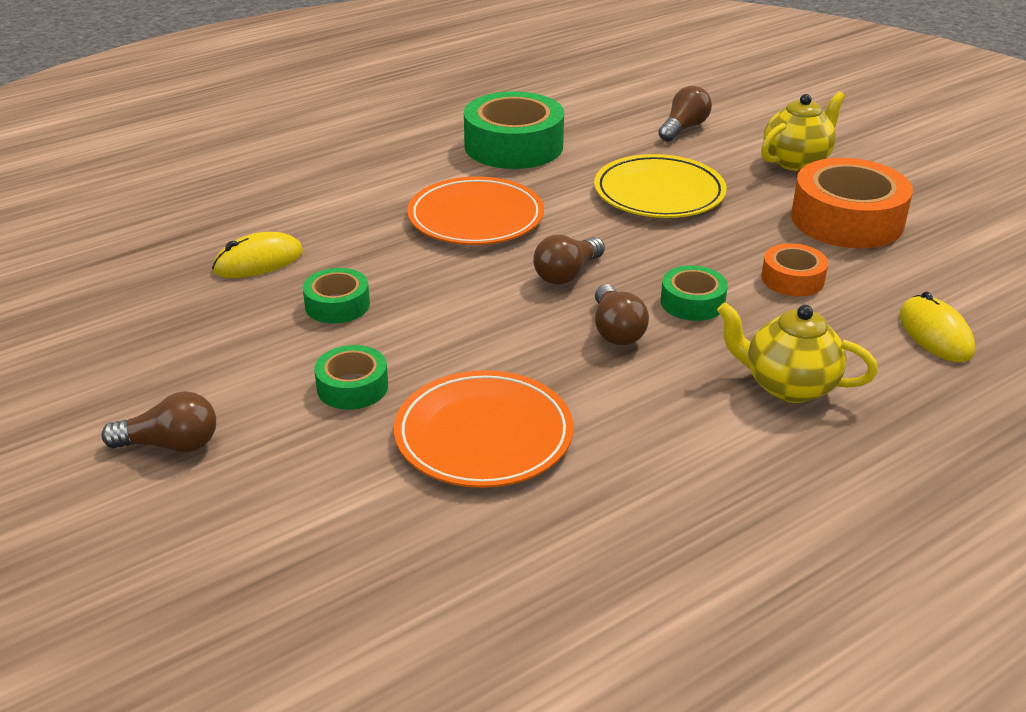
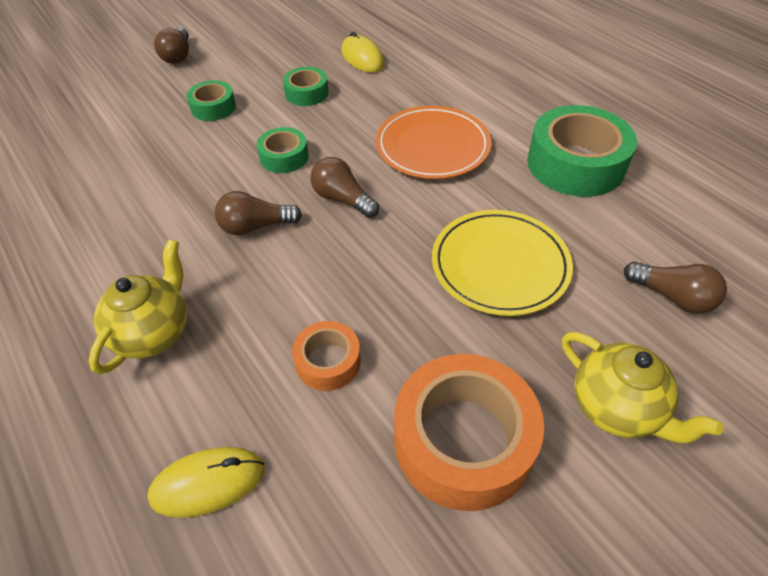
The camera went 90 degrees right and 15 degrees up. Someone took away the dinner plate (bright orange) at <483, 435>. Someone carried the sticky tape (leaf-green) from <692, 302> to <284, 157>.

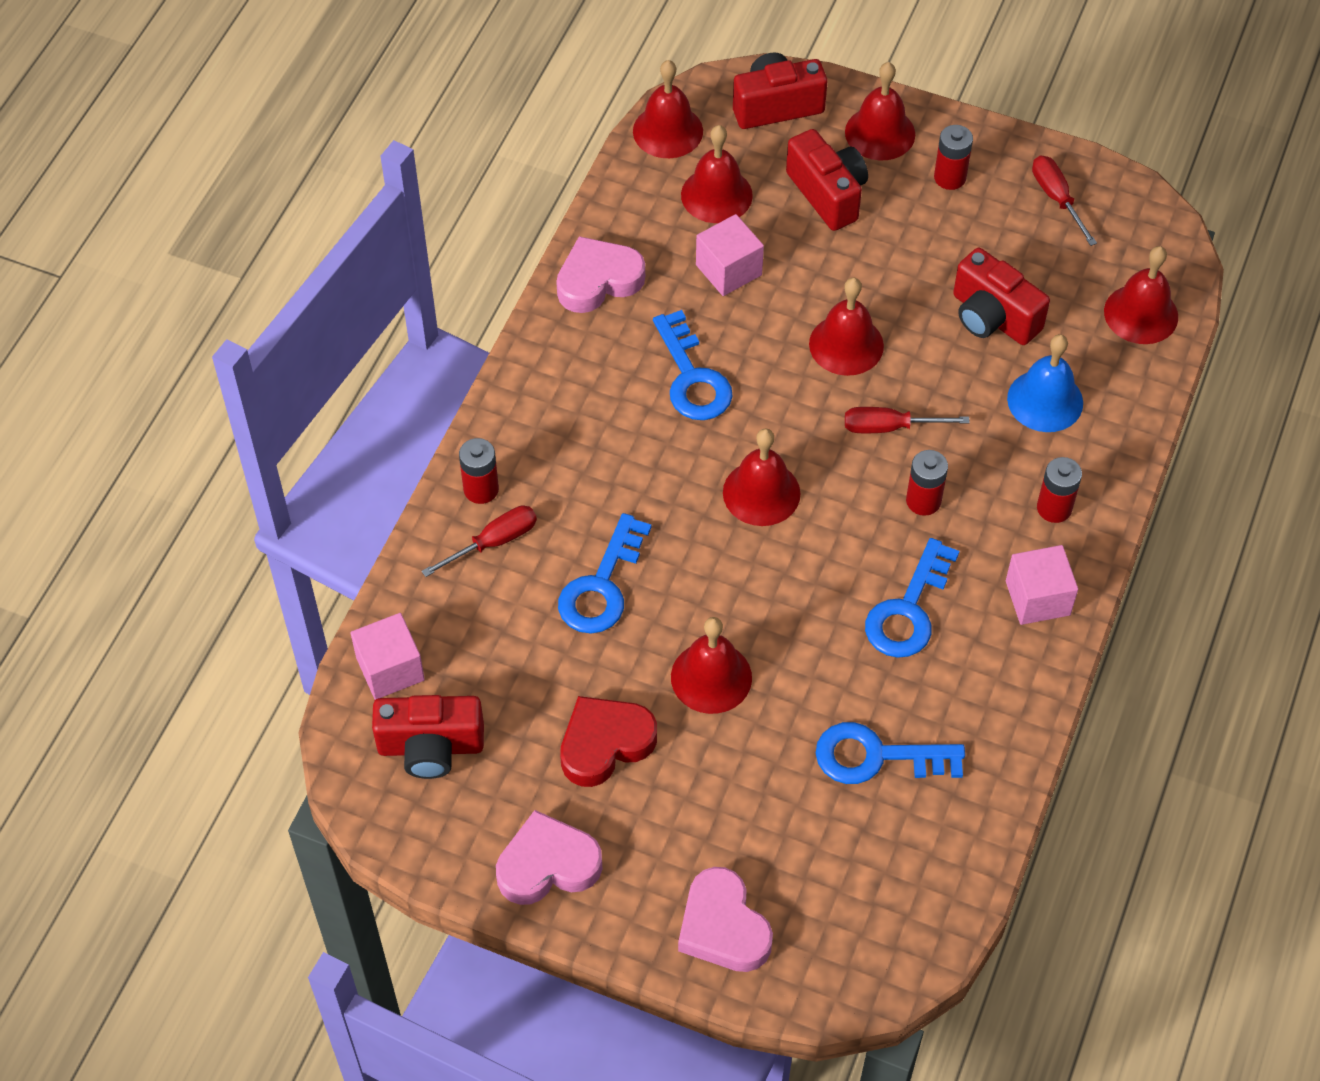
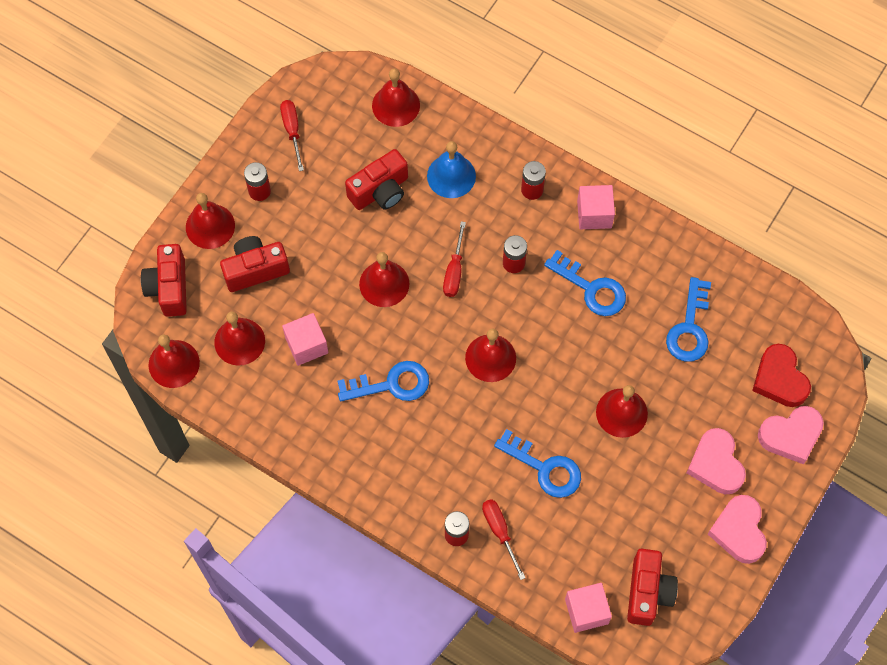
The camera went 80 degrees left and 10 degrees up. Someone carried the heart shape (rose-pink) from <598, 280> to <716, 464>. Someone carried the heart shape (crimson) from <605, 744> to <779, 379>. Someone rotated the screwdriver (crimson) at <1056, 198> by 90 degrees clockwise.

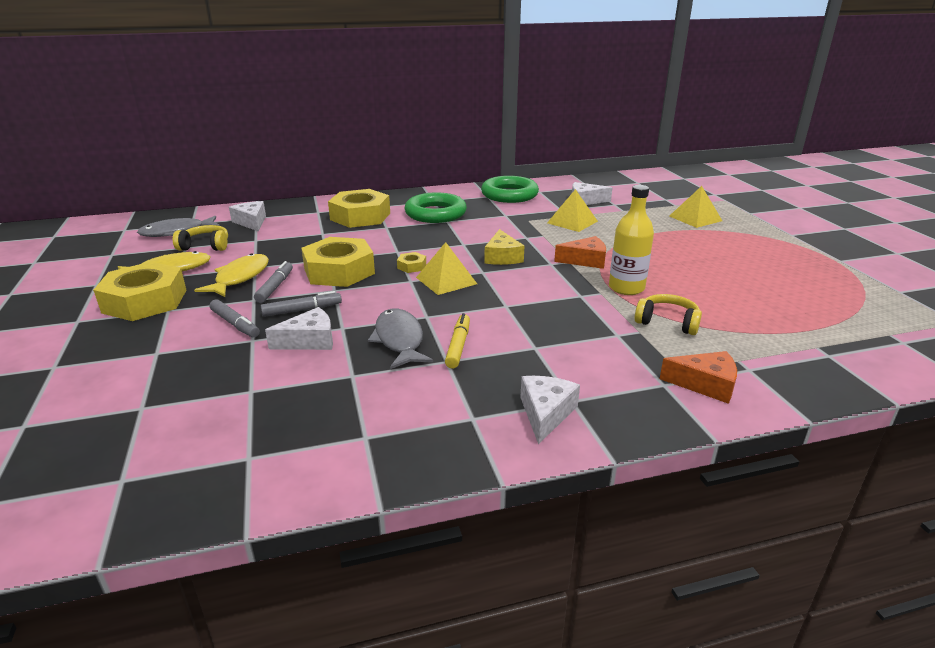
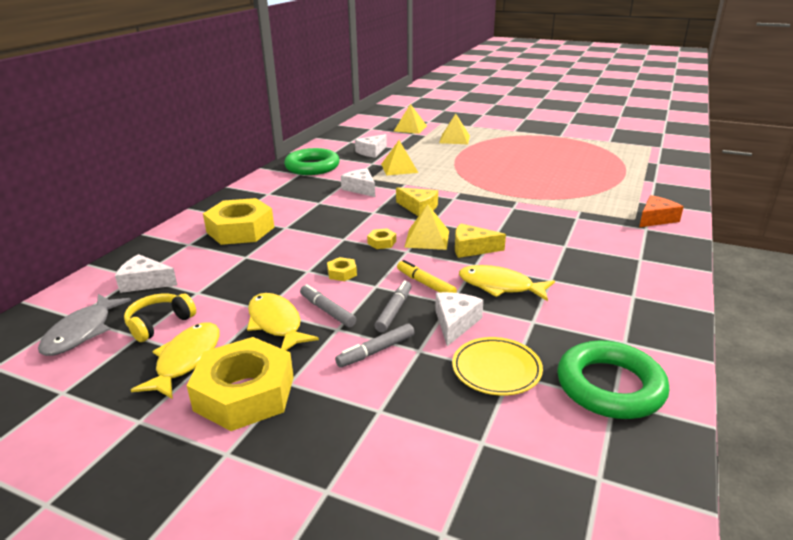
The camera went 50 degrees left and 0 degrees up. Someone took away the piece of cheese (bright orange) at <585, 260>. Someone took away the bottle (yellow) at <626, 288>. Someone took away the headphones (yellow) at <667, 322>. Someone put down the pyramid (yellow) at <410, 128>. Someone put down the dinner plate (yellow) at <496, 369>. Someone put down the piece of cheese (yellow) at <472, 248>. Someone carried the ring (leaf-green) from <435, 213> to <610, 386>. Someone carried the marker pen (yellow) from <458, 346> to <425, 284>. Someone carried the piece of cheese (snow-white) from <546, 413> to <361, 189>. Someone repainted the fish (gray) at <399, 340>, which became the fish (yellow) at <500, 286>. Someone rotated the marker pen (gray) at <235, 324> by 150 degrees clockwise. Someone scaled the hexagon nut (yellow) at <339, 271> by 0.41.

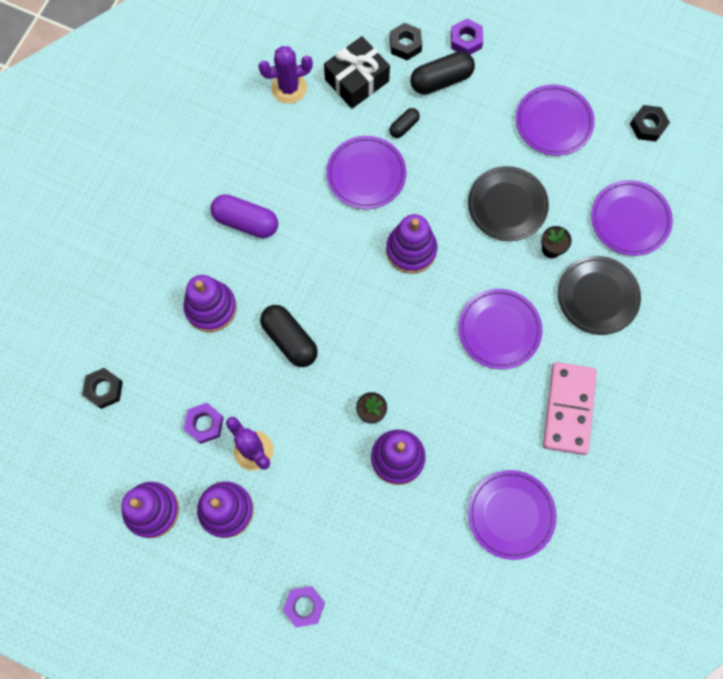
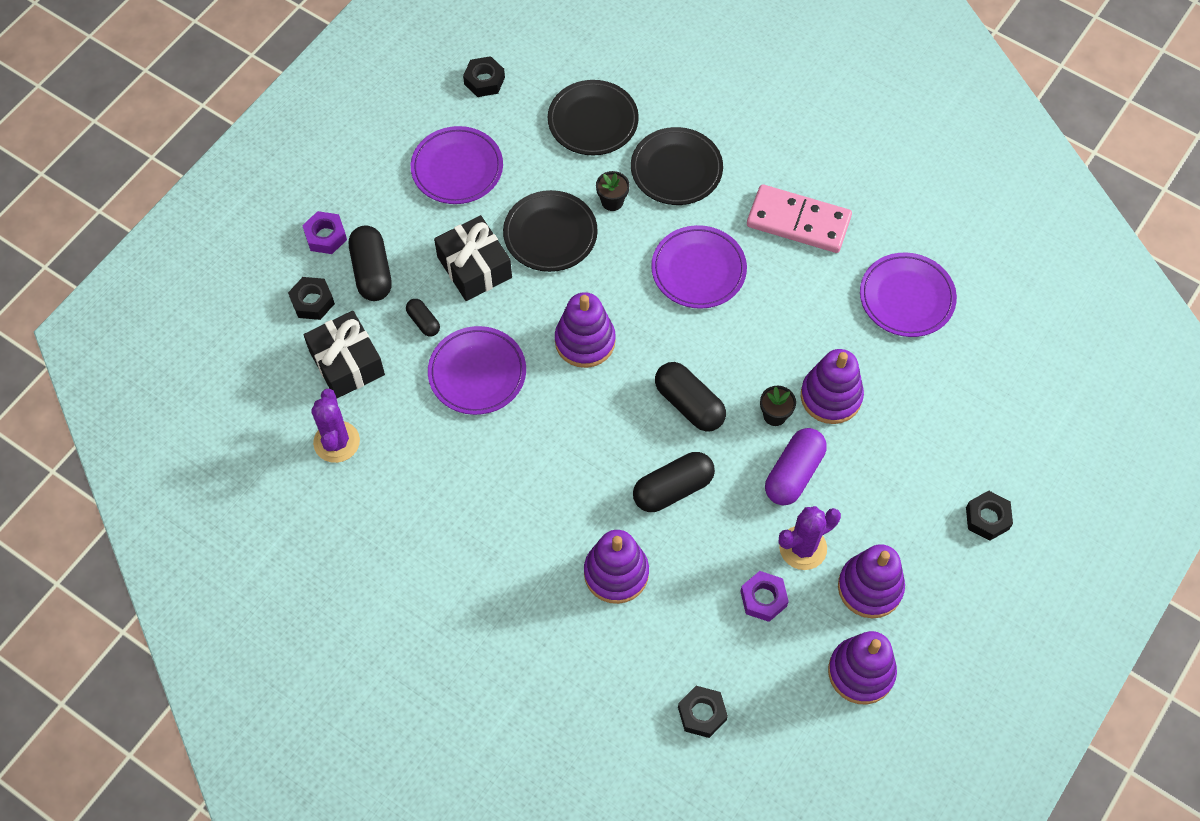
The camera went 80 degrees left and 10 degrees down. Someone put down the wrapped gift (jet-black) at <474, 267>. Someone put down the capsule (jet-black) at <689, 404>. Someone carried the capsule (royal purple) from <246, 222> to <793, 473>. Someone repainted the hexagon nut (royal purple) at <304, 606>, which became the hexagon nut (jet-black) at <987, 518>. Someone repainted the dinner plate (royal purple) at <630, 220>, which became the dinner plate (jet-black) at <593, 121>.

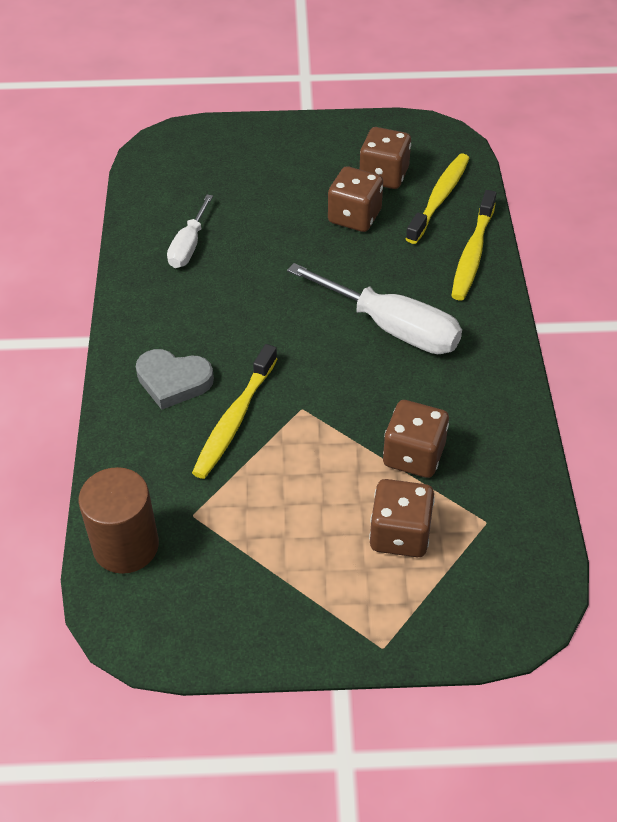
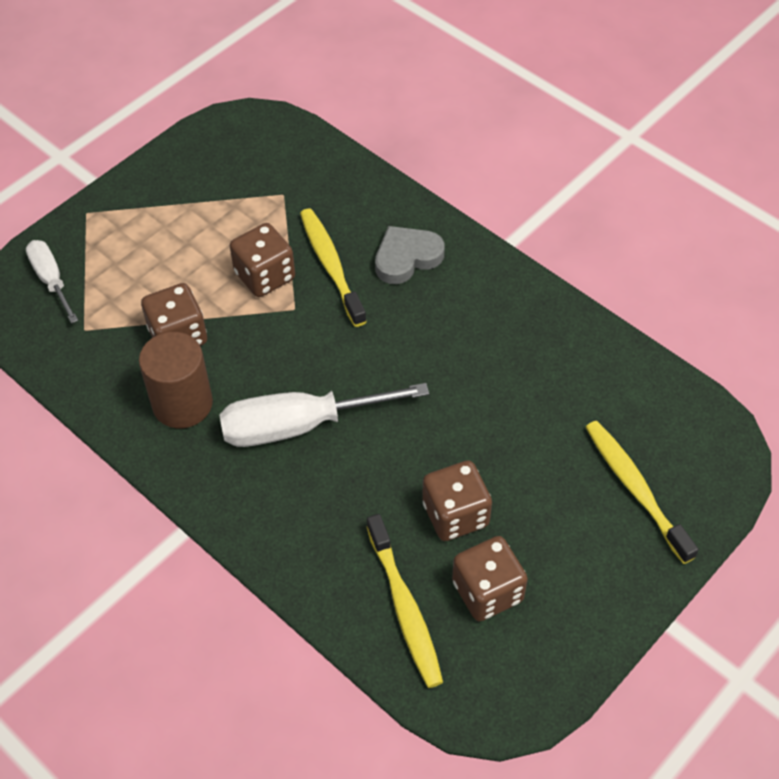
The camera went 135 degrees right and 5 degrees up. Someone carried the cylinder (russet) from <126, 546> to <182, 404>. Someone carried the screwdriver (snow-white) from <189, 246> to <51, 280>. Someone carried the die (russet) from <400, 534> to <265, 276>. Someone carried the dental brush (yellow) from <473, 253> to <635, 489>.

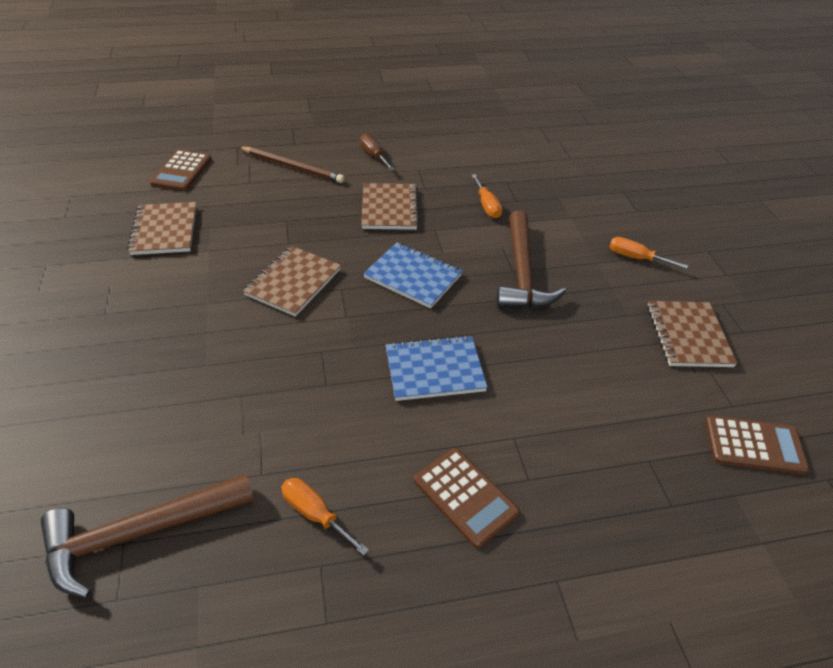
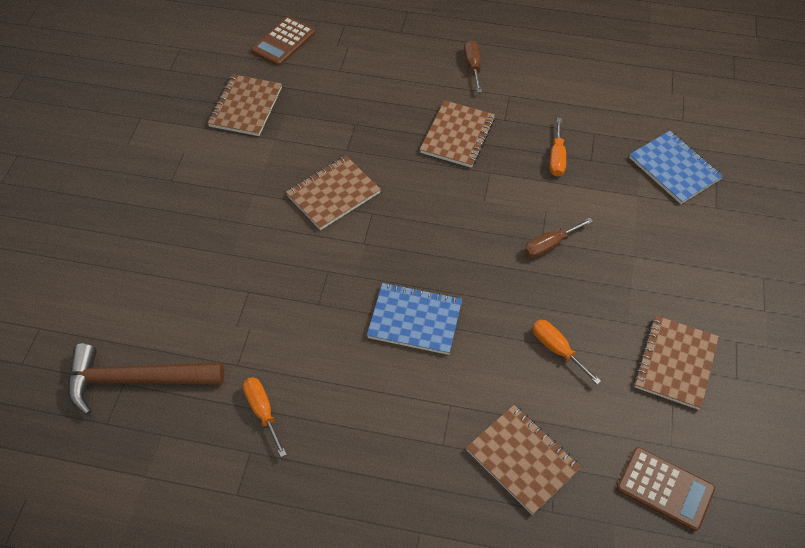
The camera went 25 degrees right and 10 degrees up. Someone took away the wooden pencil (russet) at <292, 167>. Someone took away the pocket calculator (russet) at <465, 496>. Someone put down the exercise book (russet) at <522, 460>. Someone carried the exercise book (blue) from <413, 277> to <674, 169>. Someone carried the screwdriver (bright orange) from <636, 258> to <557, 349>. Someone swapped the claw hammer (russet) at <522, 273> for the screwdriver (russet) at <549, 245>.

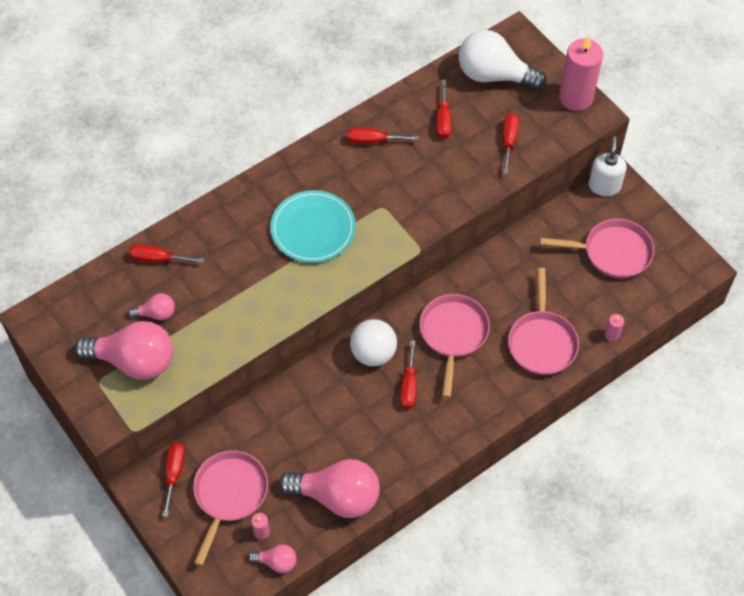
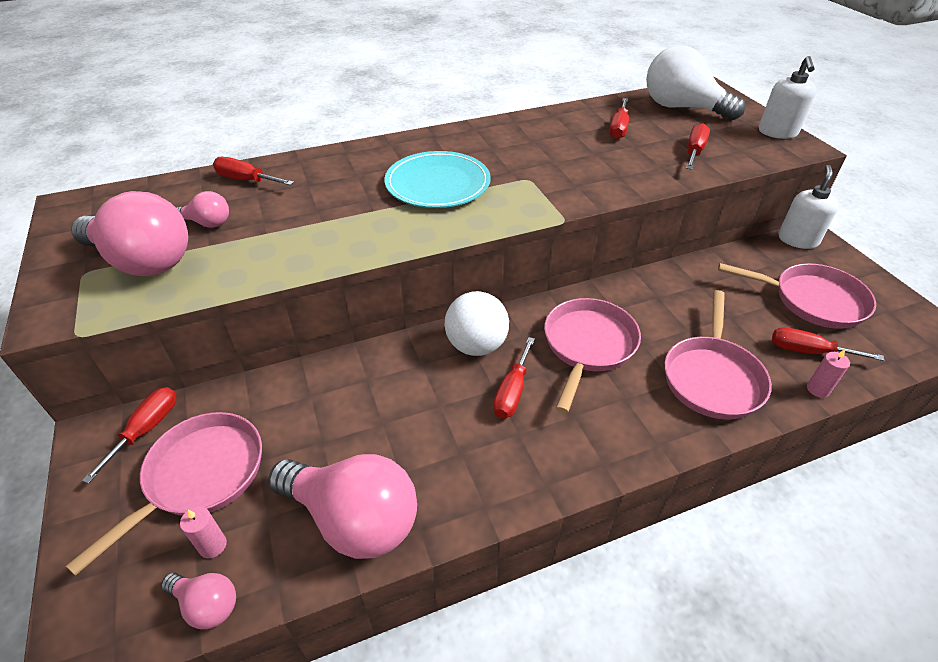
The camera went 15 degrees right and 15 degrees down. Someone carried the screwdriver (crimson) from <373, 141> to <808, 351>. Someone swapped the wax candle (rose-pink) at <576, 98> for the pump bottle (snow-white) at <777, 132>.

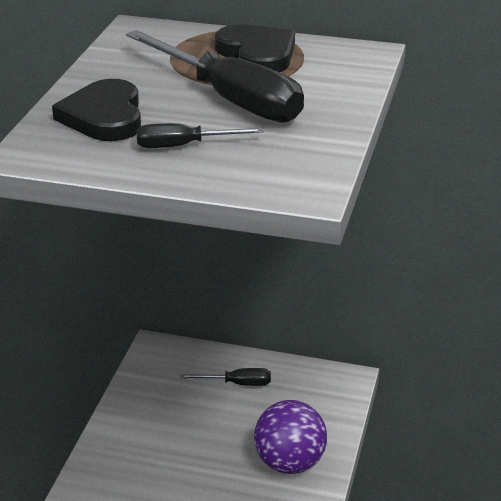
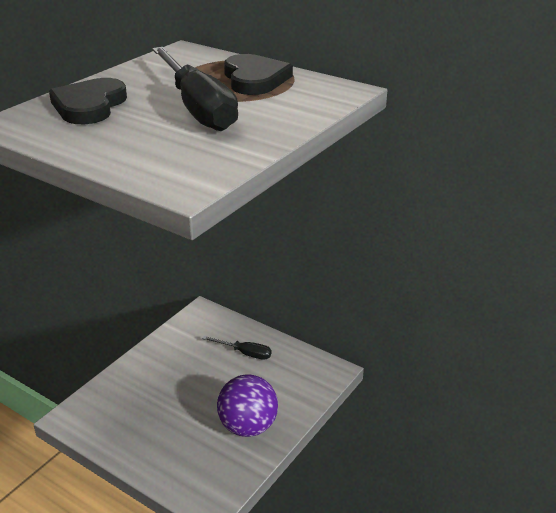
The camera went 20 degrees right and 0 degrees up. Someone took away the screwdriver (jet-black) at <184, 146>.

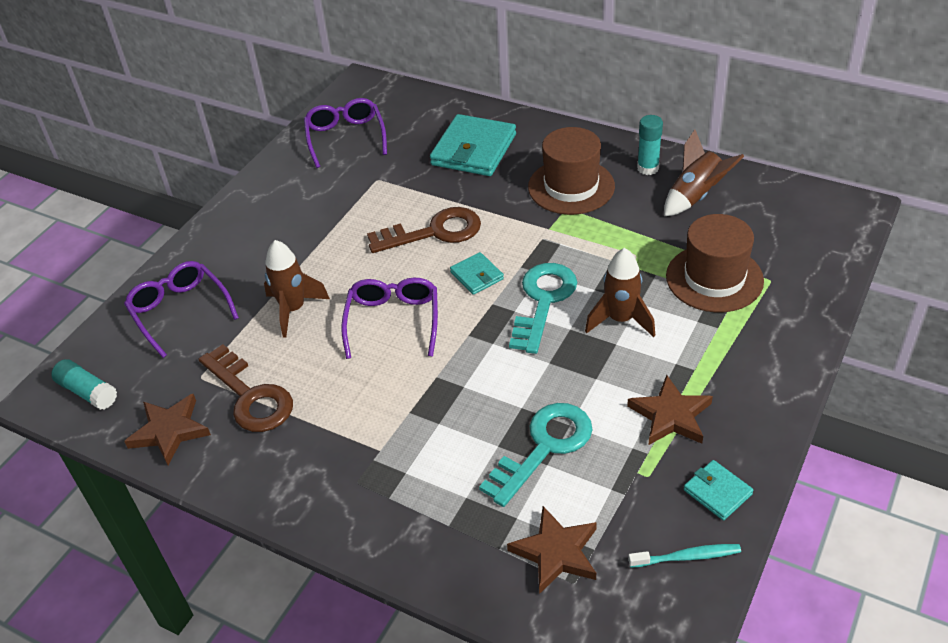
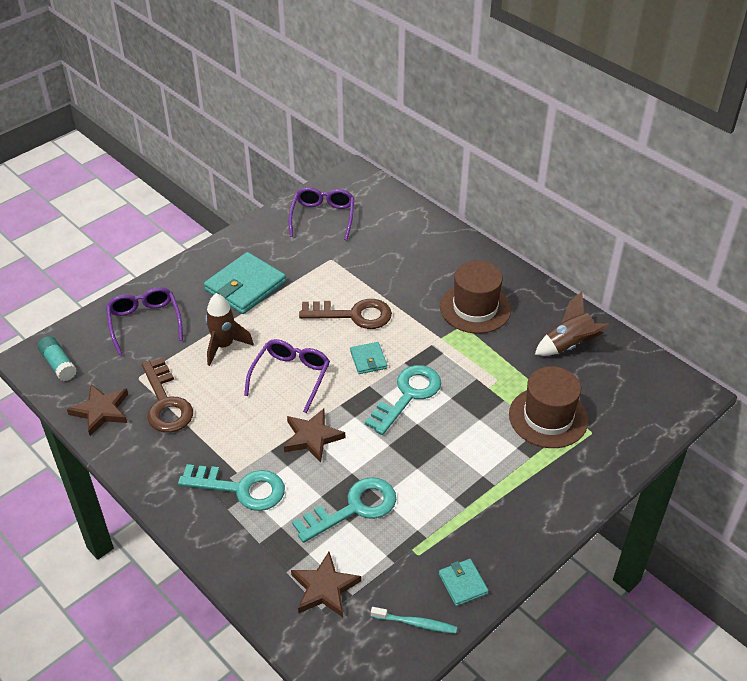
The camera went 15 degrees right and 0 degrees up. Someone took away the rocket (russet) at <620, 320>. Someone took away the glue stick (teal) at <648, 168>. Someone put down the latchkey (teal) at <240, 488>. Someone carried the billfold (teal) from <473, 150> to <245, 286>. Someone carried the five-pointed star (russet) from <671, 415> to <312, 437>.

